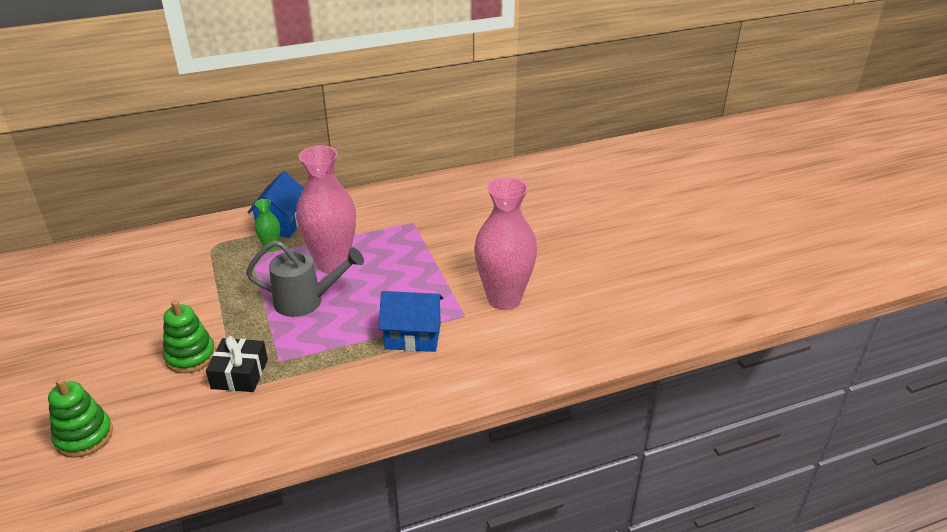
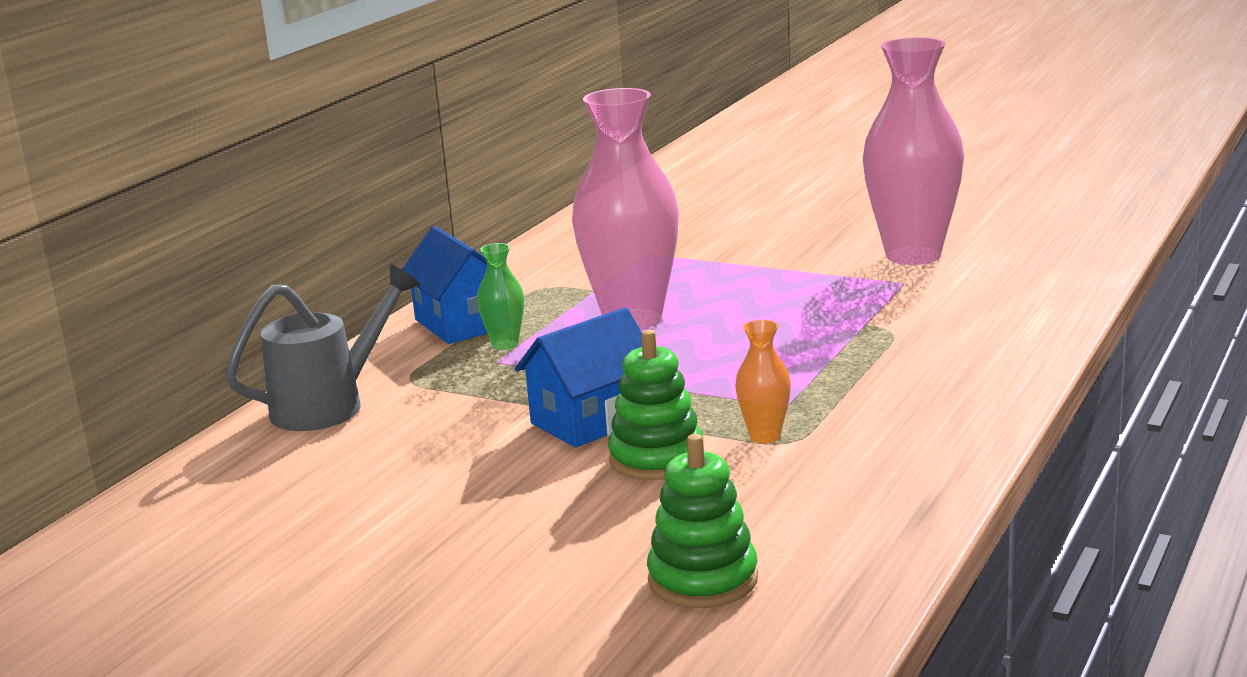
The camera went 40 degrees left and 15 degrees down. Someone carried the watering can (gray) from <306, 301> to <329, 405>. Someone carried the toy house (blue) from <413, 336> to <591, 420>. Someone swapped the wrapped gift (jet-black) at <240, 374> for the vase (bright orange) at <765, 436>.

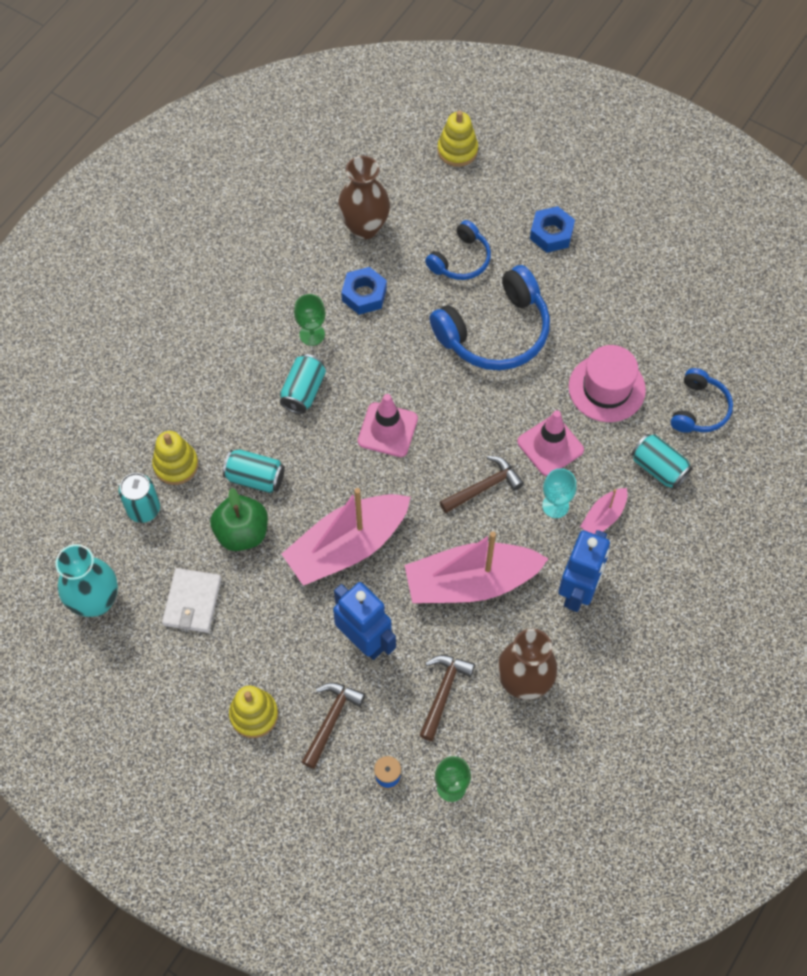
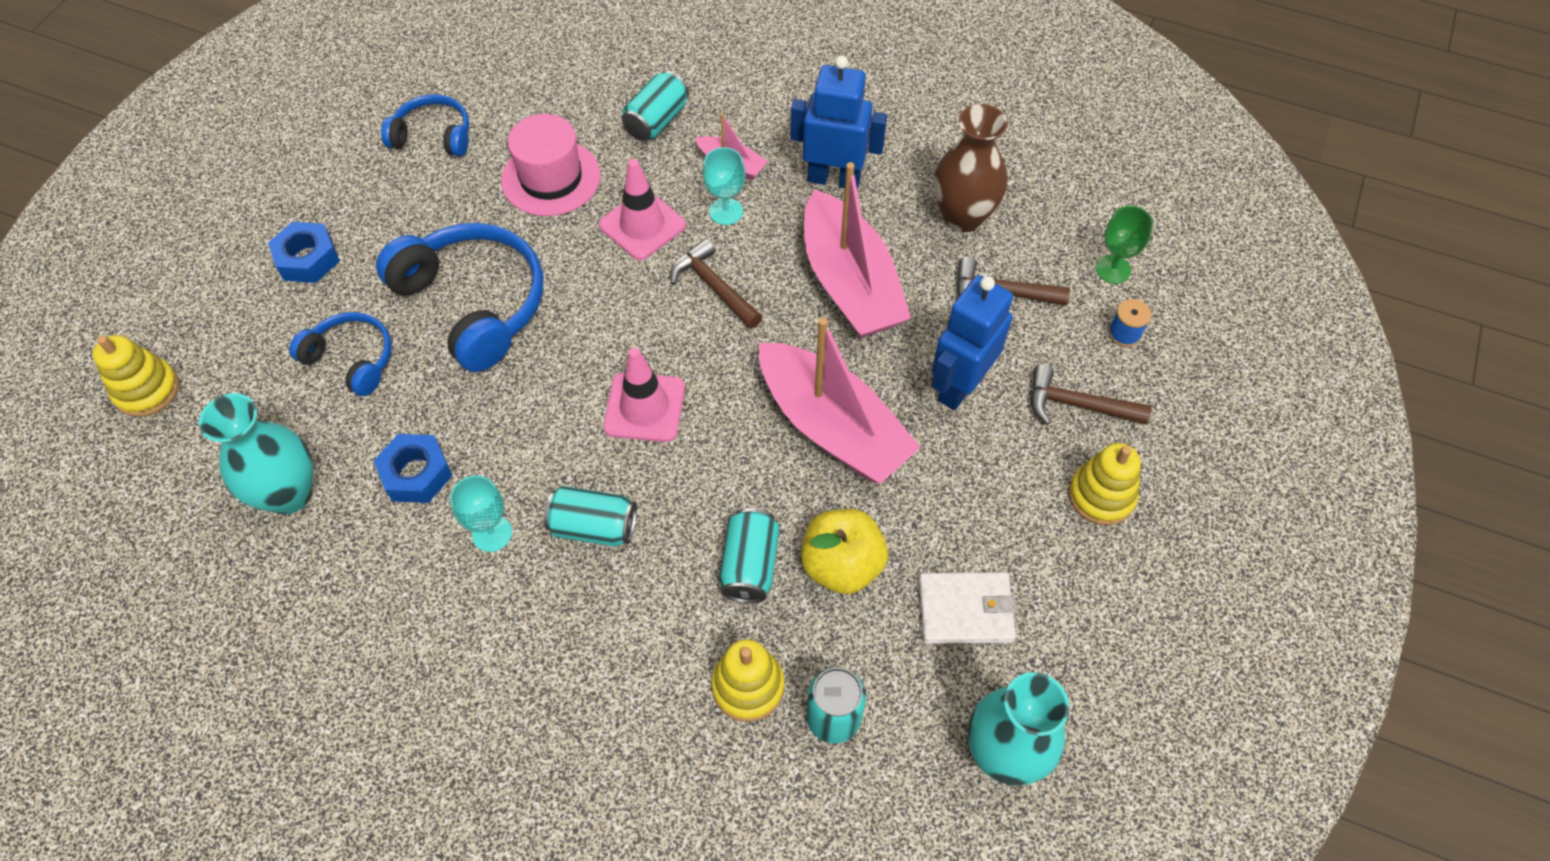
The camera went 100 degrees left and 5 degrees down. Someone carried the headphones (blue) from <699, 409> to <433, 136>. Someone repainted the apple fruit (leaf-green) at <242, 533>, which became the apple fruit (yellow) at <842, 565>. Someone repainted the goblet (leaf-green) at <312, 334>, which became the goblet (teal) at <492, 533>. Someone repainted the vase (russet) at <364, 227>, which became the vase (teal) at <289, 494>.

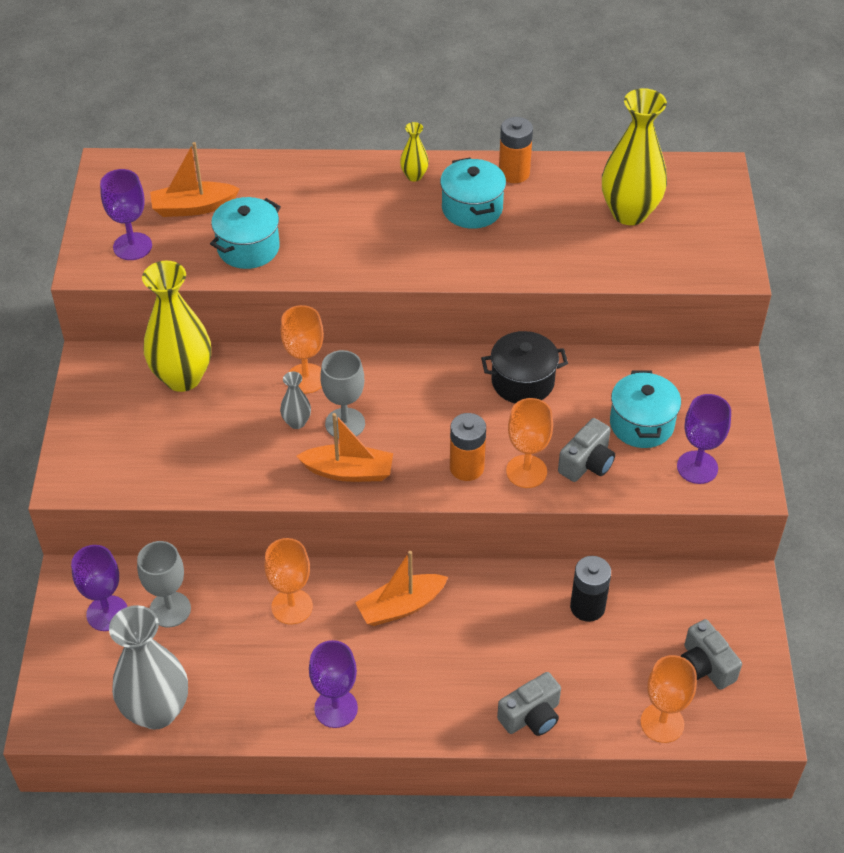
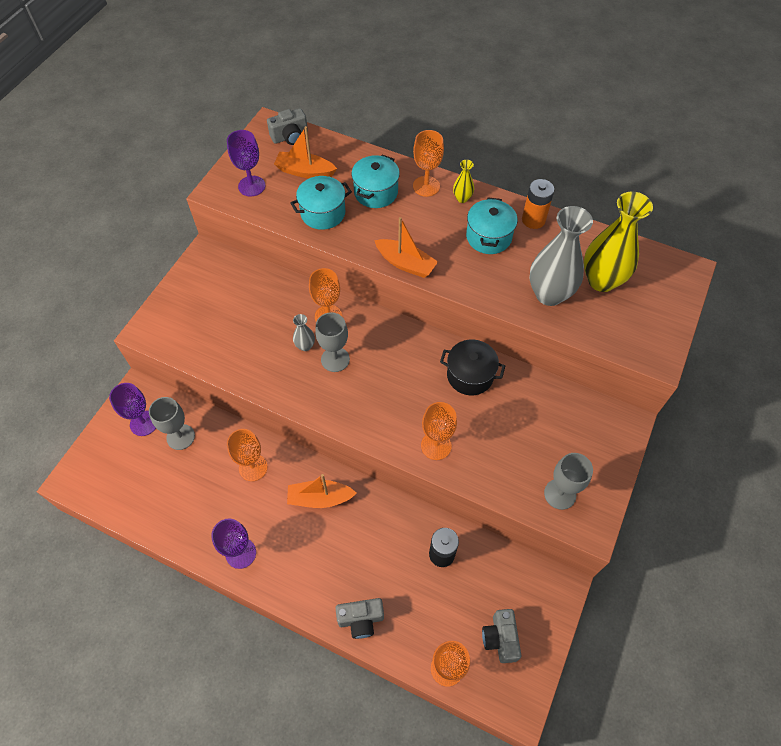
The camera went 25 degrees right and 10 degrees up. Someone took away the vase (yellow) at <182, 378>. Someone took away the battery (bright orange) at <466, 467>. Someone put down the goblet (bright orange) at <426, 186>. Someone carried the vase (gray) from <157, 711> to <549, 294>. Someone carried the boat (bright orange) from <348, 471> to <405, 264>. Someone carried the camera (gray) from <587, 463> to <290, 137>. Someone carried the cooking pot (teal) from <641, 424> to <376, 192>. Someone repainted the goblet (royal purple) at <697, 467>, which became the goblet (gray) at <560, 494>.

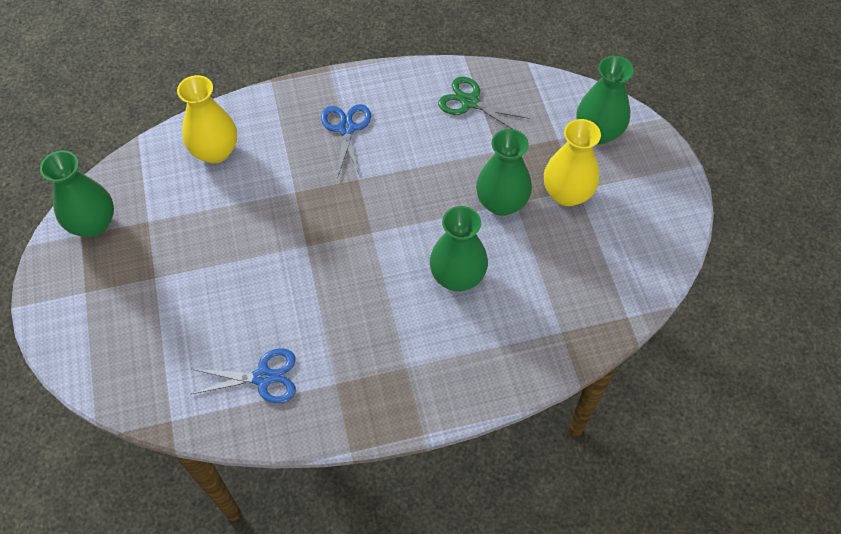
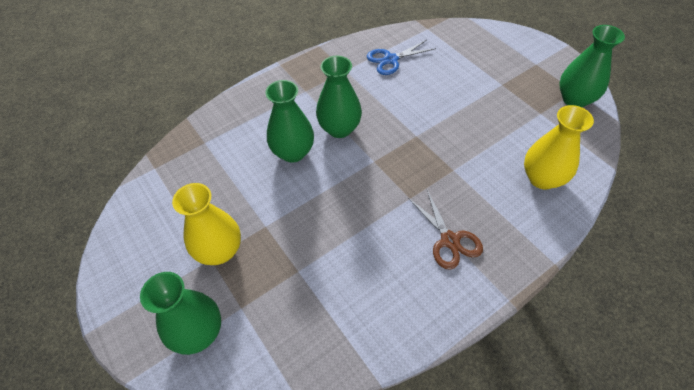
The camera went 160 degrees right and 5 degrees down. Someone took away the scissors (leaf-green) at <470, 102>. Someone carried the vase (leaf-green) from <501, 203> to <339, 128>. Someone repainted the scissors (blue) at <346, 129>, which became the scissors (russet) at <449, 240>.

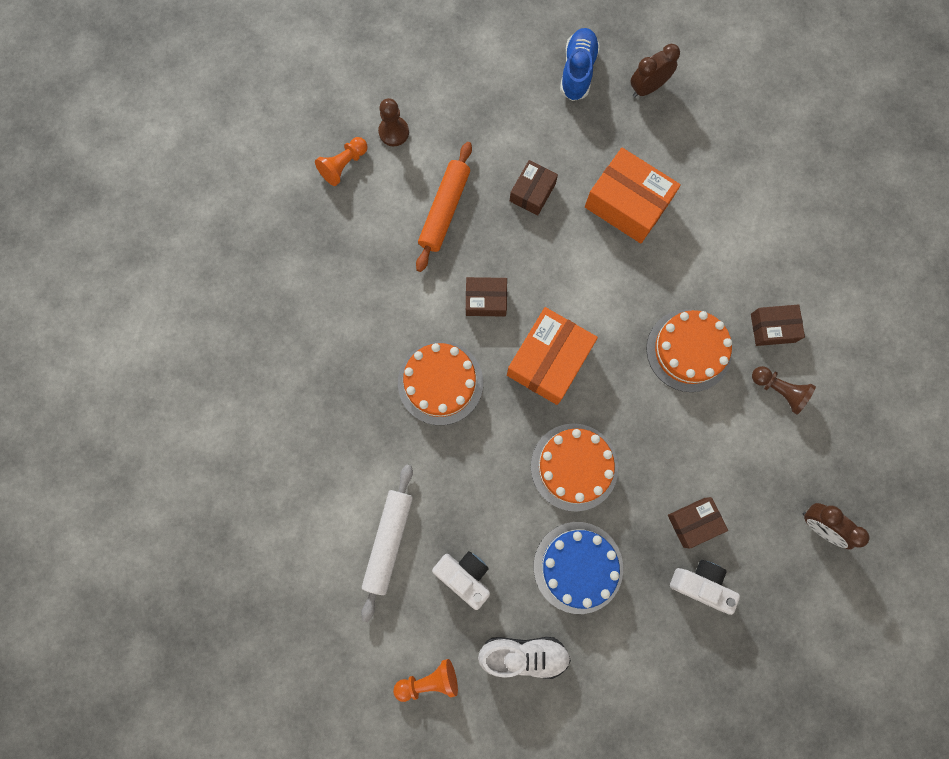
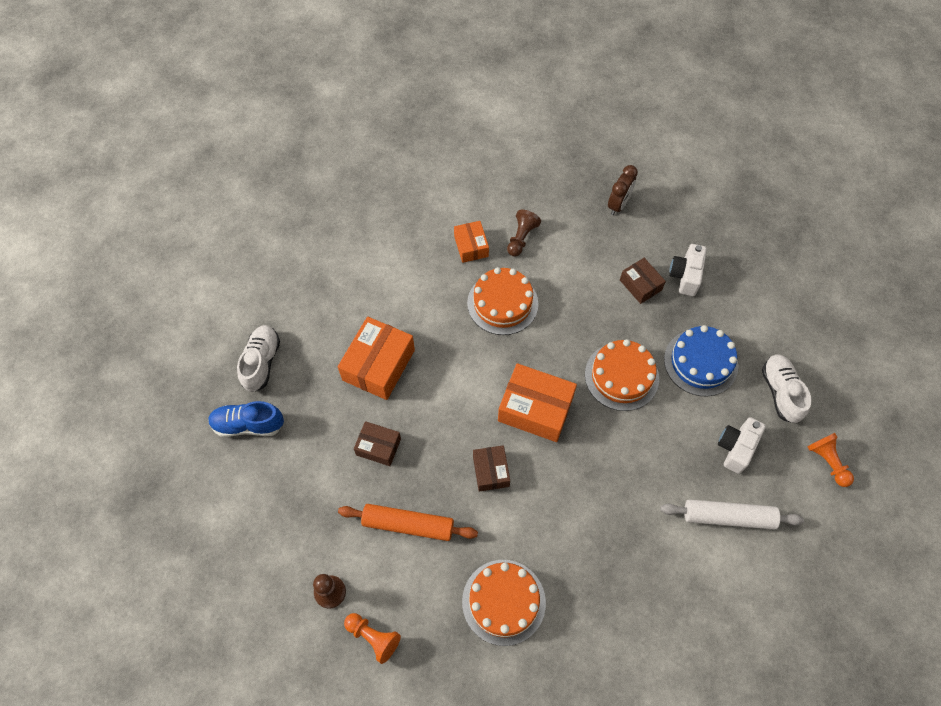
The camera went 100 degrees left and 15 degrees down. Someone carried the gateau (bright orange) from <440, 382> to <503, 602>. Someone swapped the alarm clock (russet) at <647, 88> for the shoe (snow-white) at <261, 362>. Someone repainted the box (russet) at <772, 328>, which became the box (bright orange) at <471, 246>.

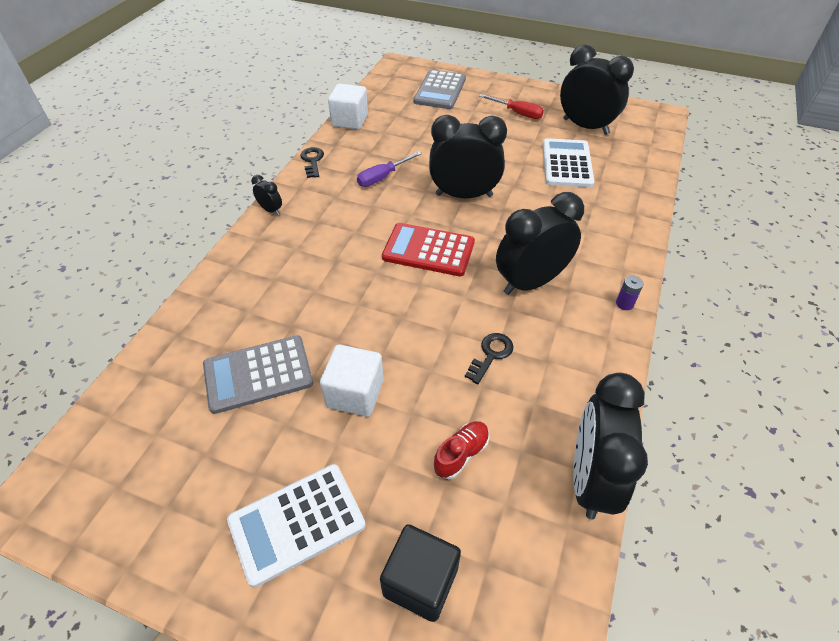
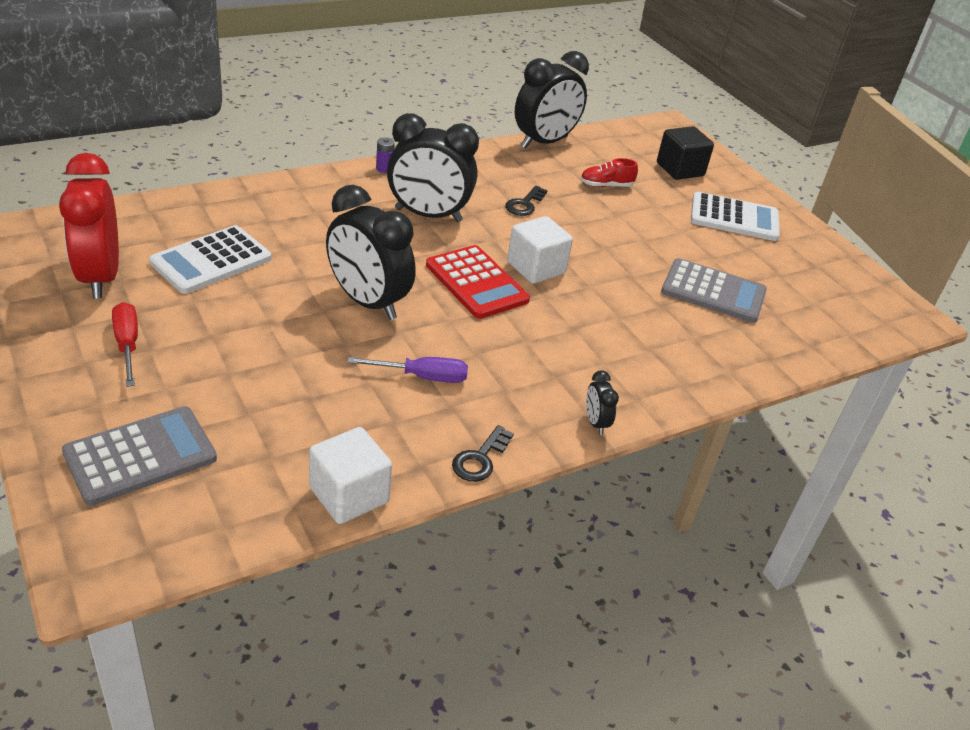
The camera went 145 degrees left and 10 degrees down. Someone carried the block (snow-white) from <355, 393> to <536, 268>. Someone repainted the alarm clock (jet-black) at <585, 126>, which became the alarm clock (crimson) at <100, 277>. Someone rotated the latchkey (jet-black) at <491, 355> by 45 degrees counterclockwise.

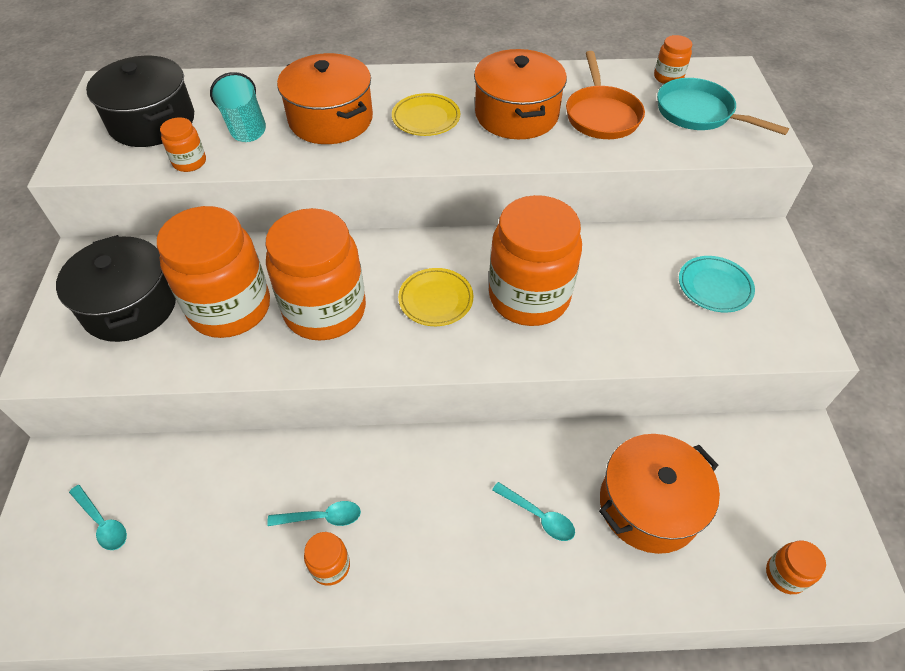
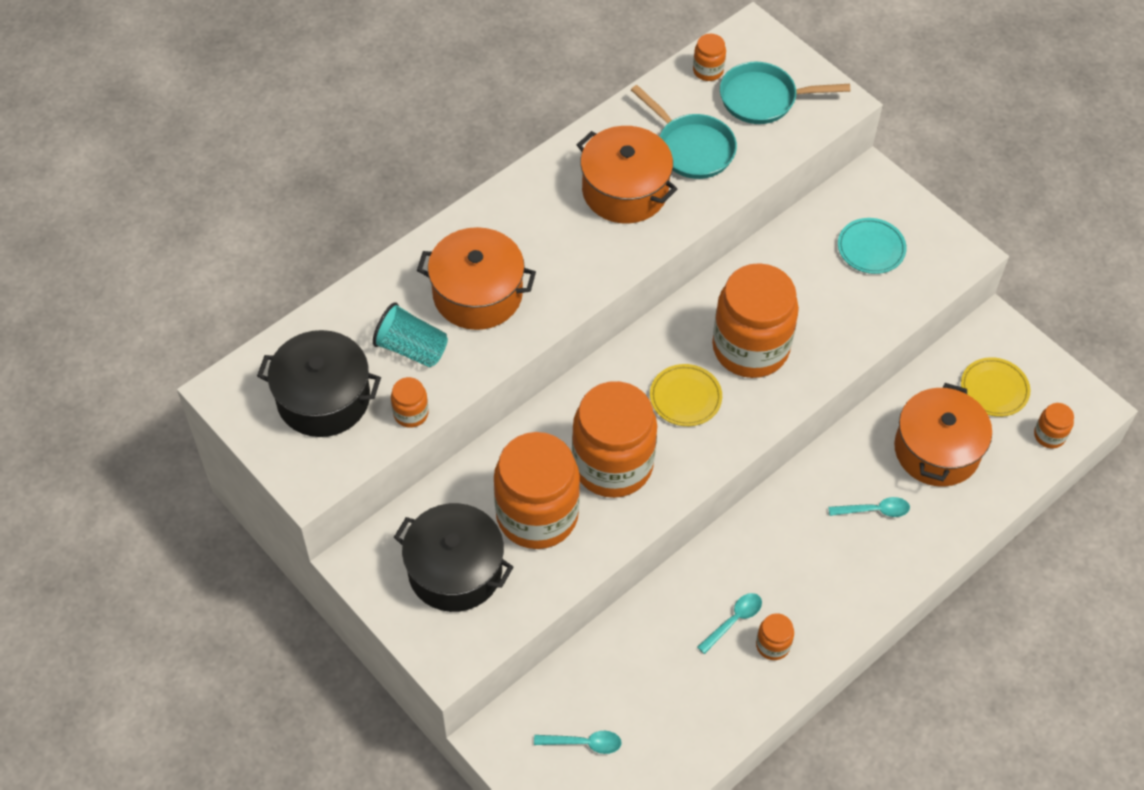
The camera went 40 degrees left and 5 degrees up. Someone carried the dinner plate (yellow) from <426, 118> to <994, 389>. Someone repainted the pan (bright orange) at <601, 115>, which became the pan (teal) at <692, 148>.

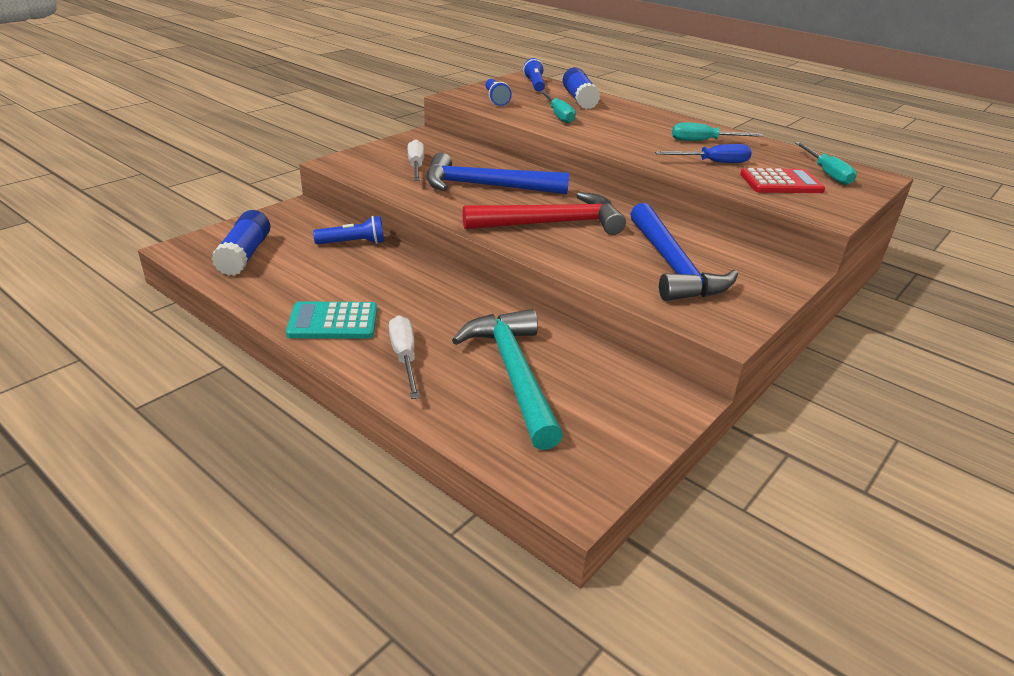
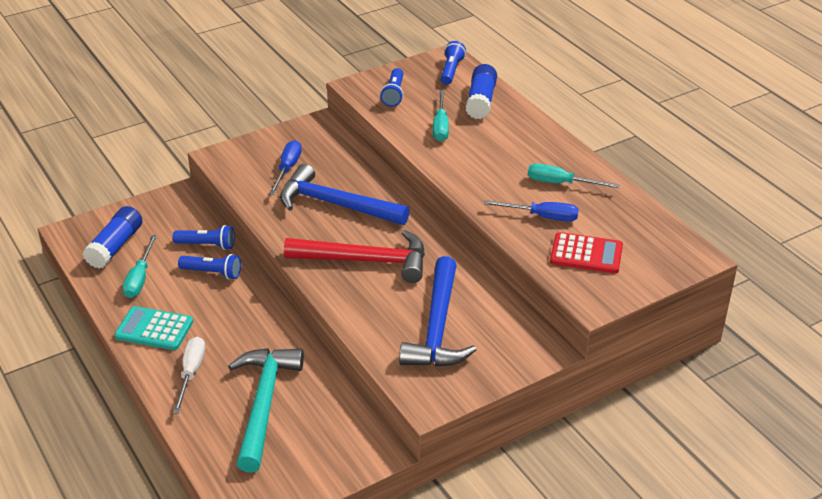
The camera went 20 degrees right and 5 degrees up. Someone put down the pocket torch (blue) at <212, 273>. Someone carried the screwdriver (teal) from <826, 173> to <140, 278>. Someone repainted the screwdriver (snow-white) at <416, 166>, which became the screwdriver (blue) at <287, 169>.

